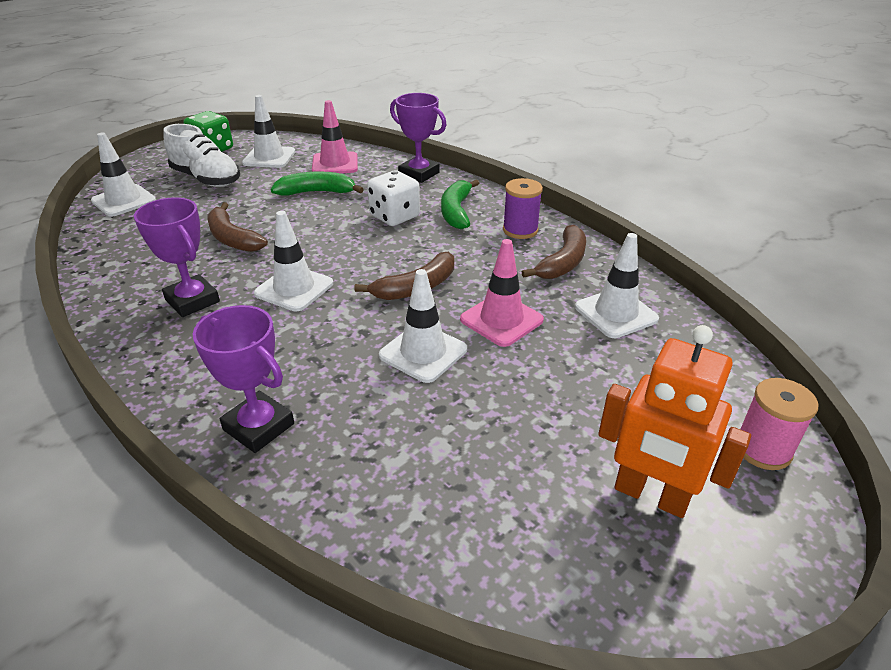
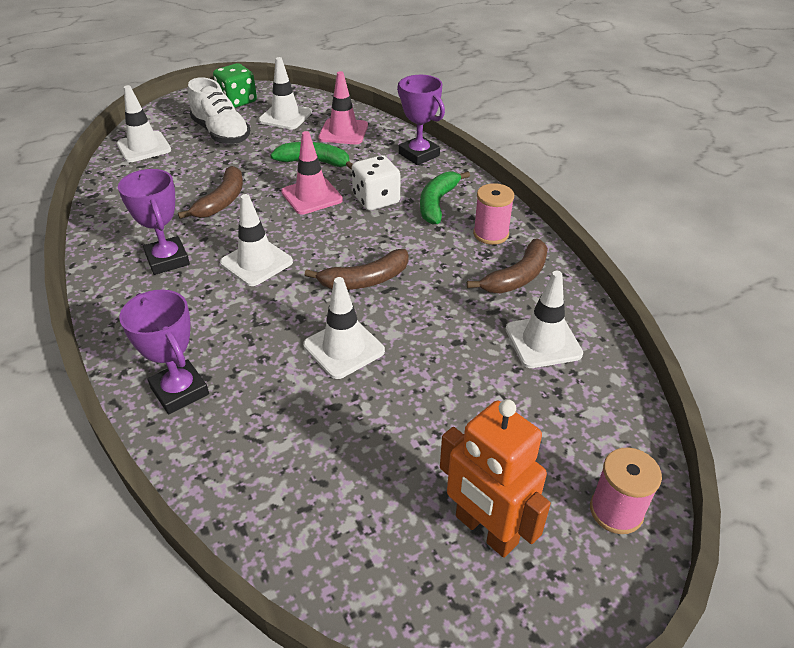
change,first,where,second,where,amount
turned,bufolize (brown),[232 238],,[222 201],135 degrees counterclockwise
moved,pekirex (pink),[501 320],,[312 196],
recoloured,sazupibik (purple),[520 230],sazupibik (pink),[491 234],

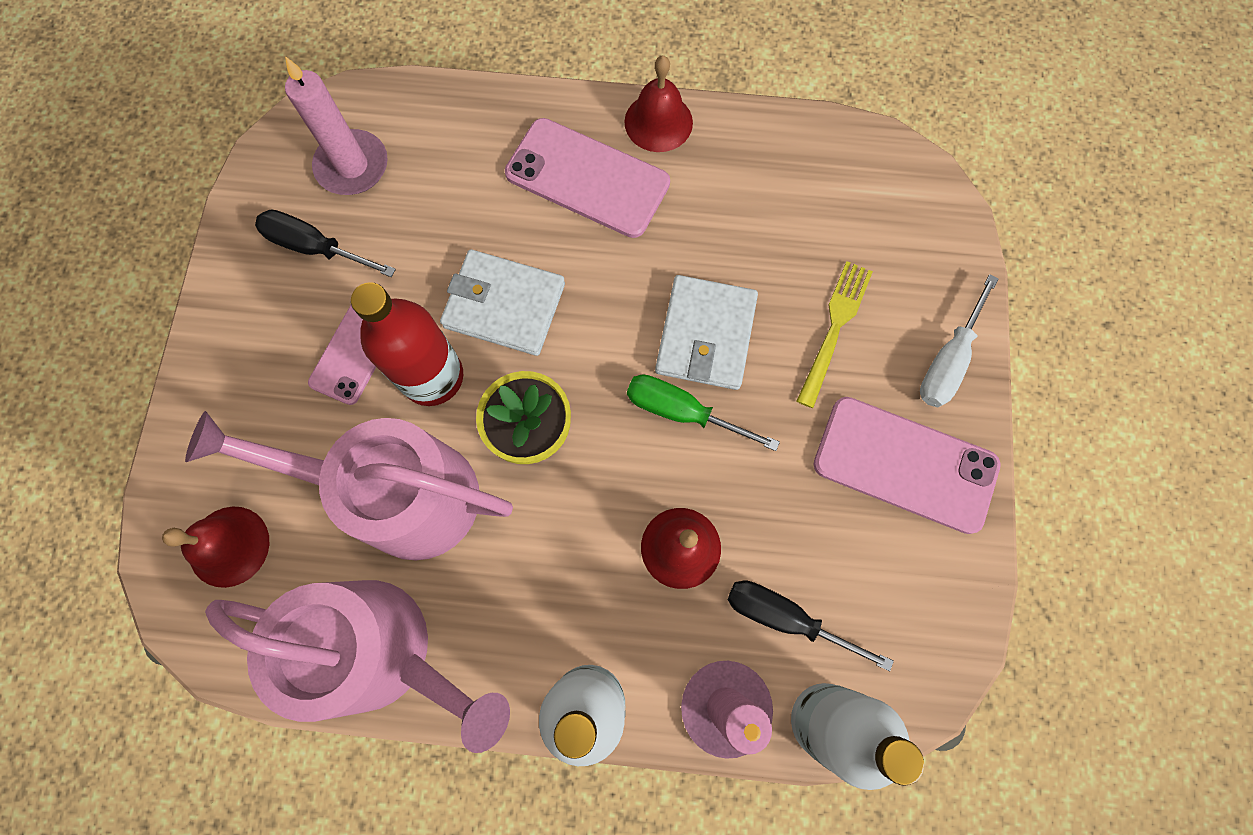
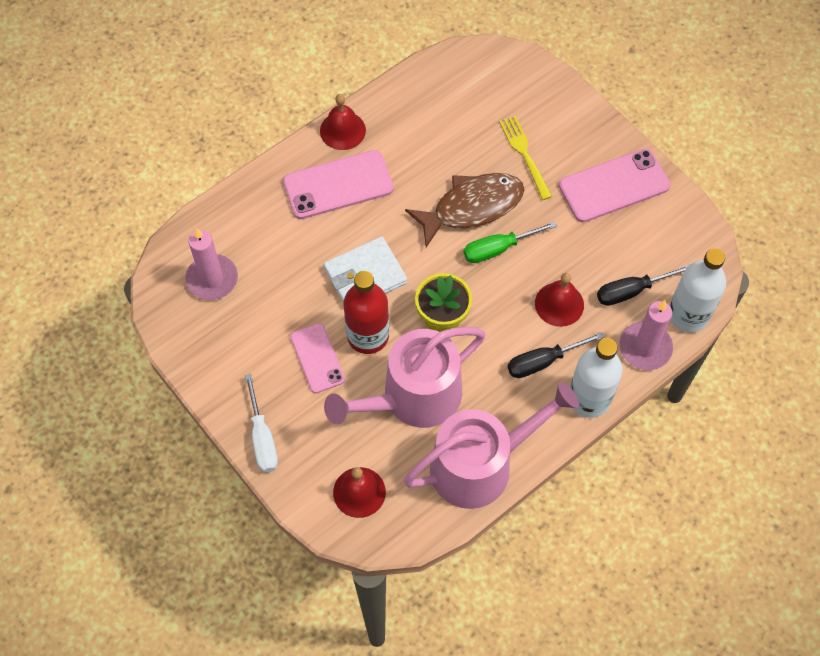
change,first,where,second,where,amount
moved,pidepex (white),[948 359],,[262 437],
replaced,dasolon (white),[705 335],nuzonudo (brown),[472 207],
moved,pidepex (black),[316 248],,[543 361],

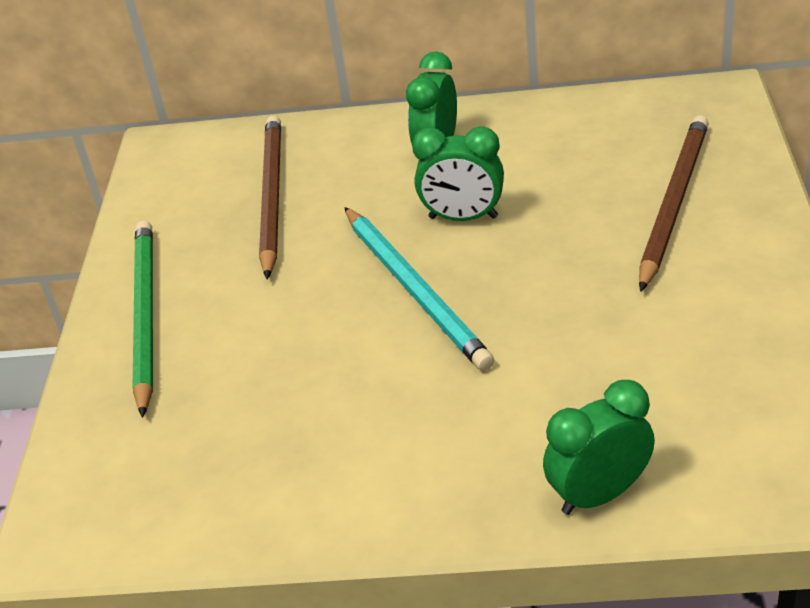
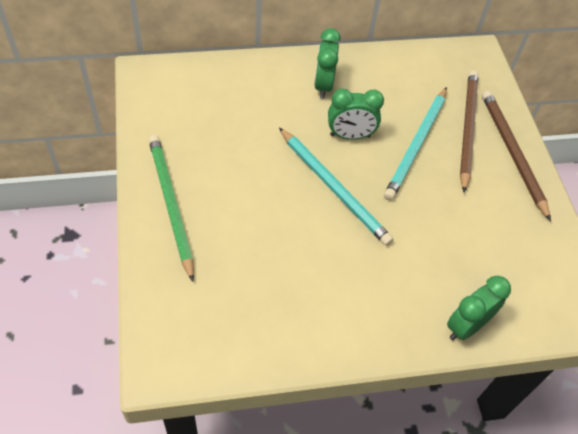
change,first,where,second,where,amount
added,,,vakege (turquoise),[416 145],
moved,vakege (brown),[271 196],,[512 153],

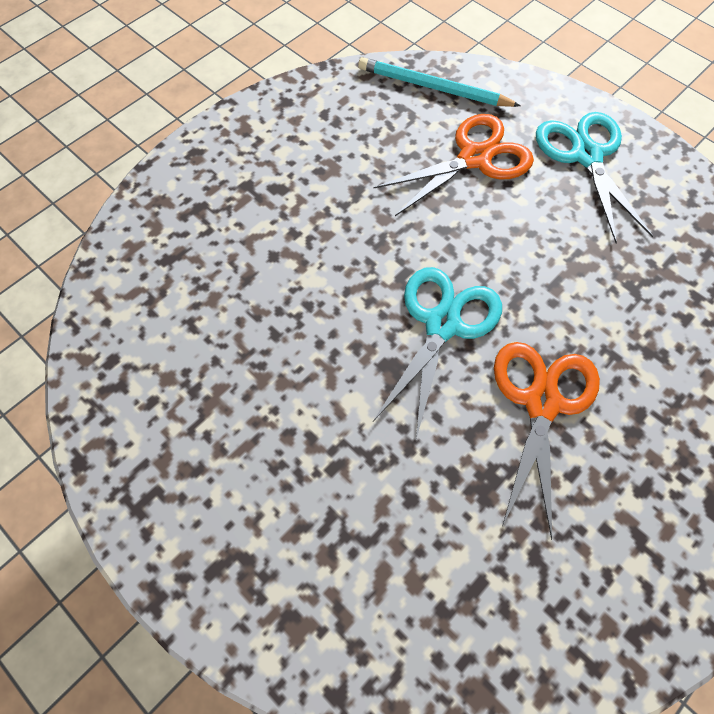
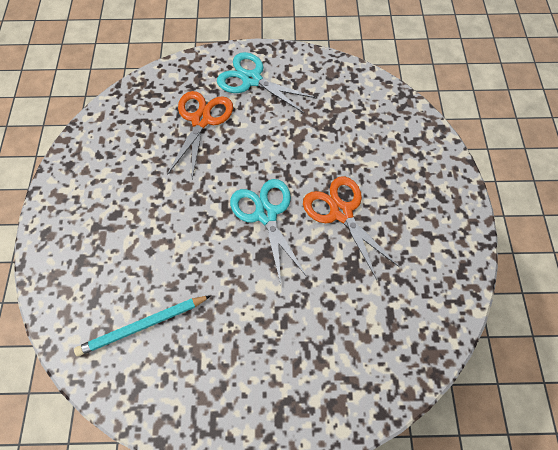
change,first,where,second,where,amount
moved,vakege (turquoise),[433 88],,[142 326],

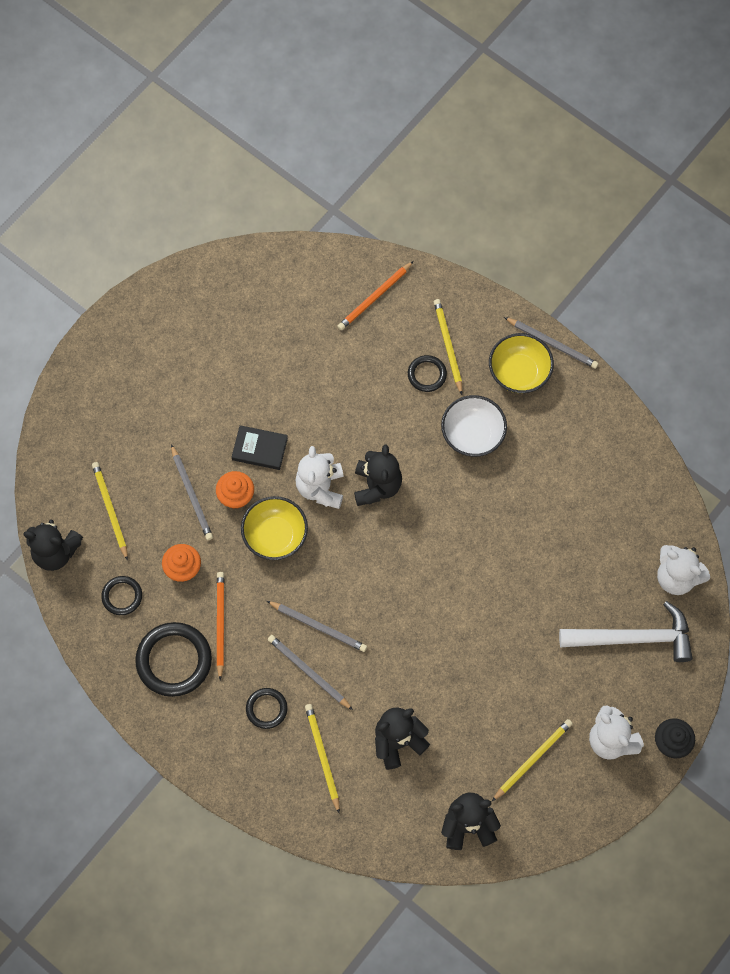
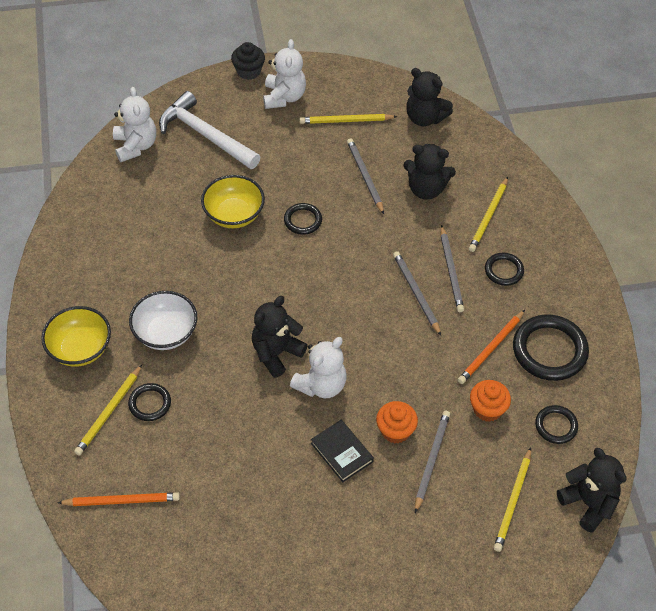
change,first,where,second,where,amount
moved,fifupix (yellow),[275 536],,[234 215],
added,,,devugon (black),[303 220],
moved,vakege (grey),[552 344],,[365 176],

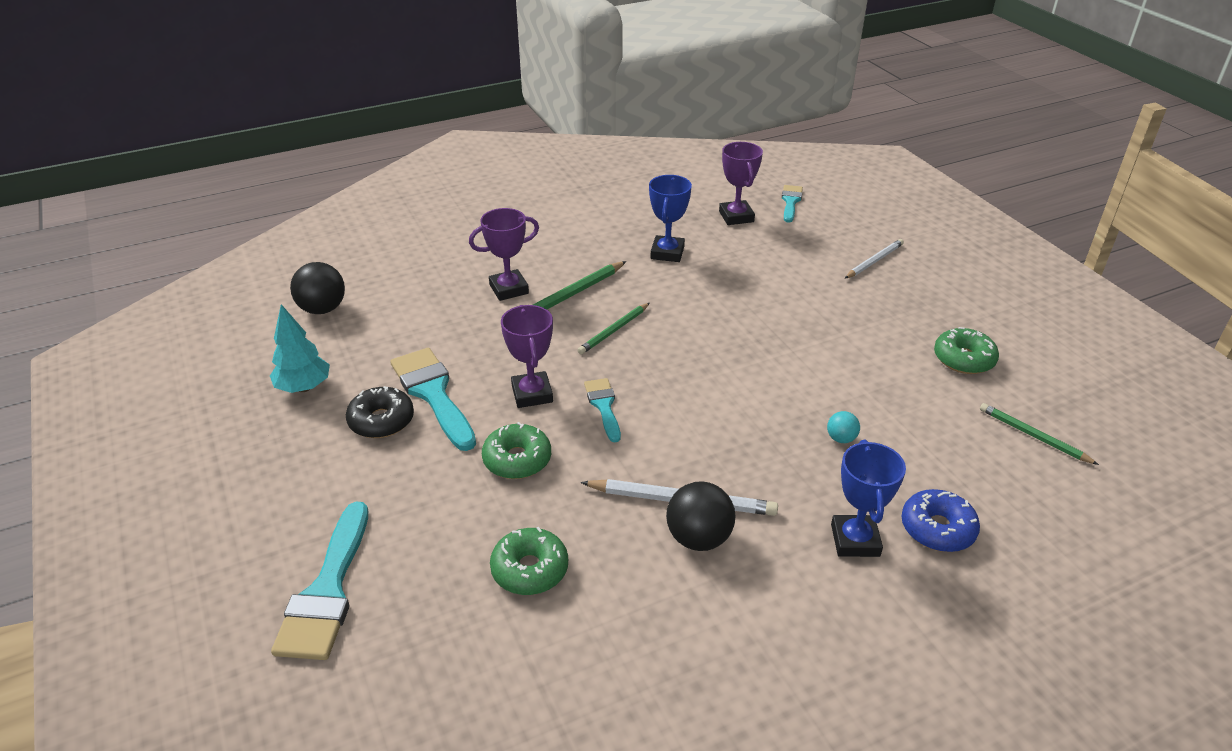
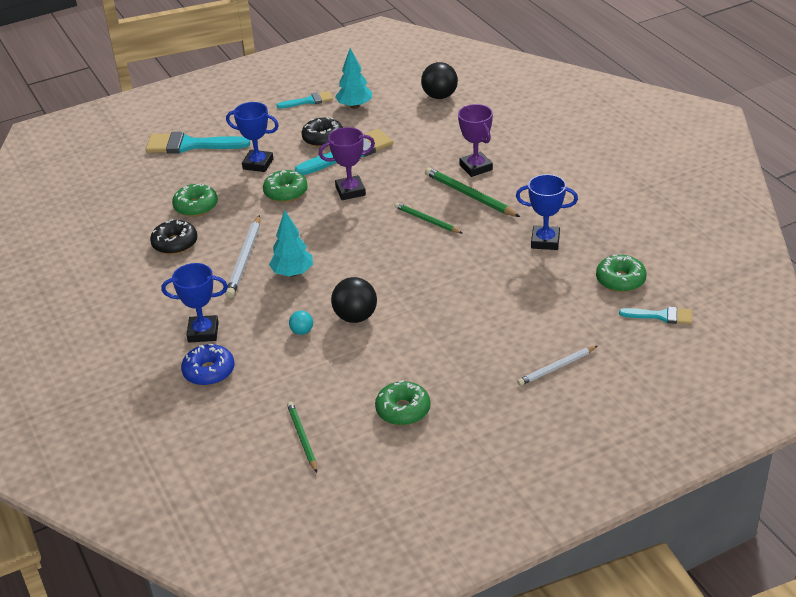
change,first,where,second,where,amount
added,,,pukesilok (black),[175 243],
added,,,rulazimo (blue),[258 164],
added,,,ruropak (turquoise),[293 273],
moved,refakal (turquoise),[604 406],,[309 101],
turned,vakege (green),[1034 436],,[302 438],60 degrees counterclockwise
moved,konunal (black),[698 538],,[355 317],
turned,vakege (white),[874 261],,[556 367],105 degrees clockwise
replaced,rulazimo (purple),[736 216],pukesilok (green),[620 280],

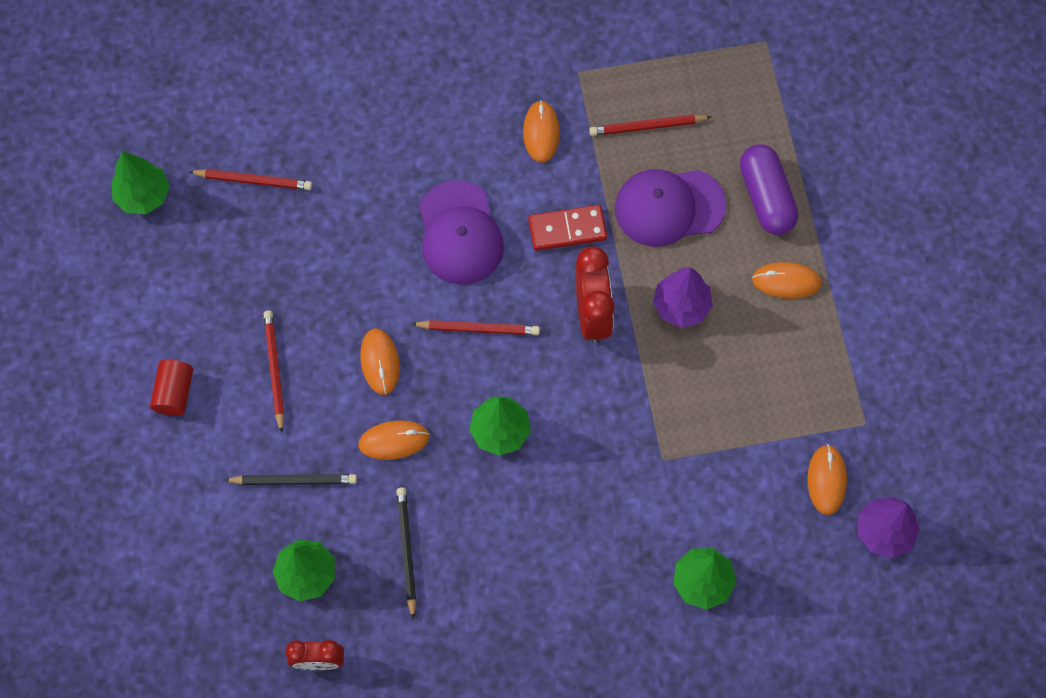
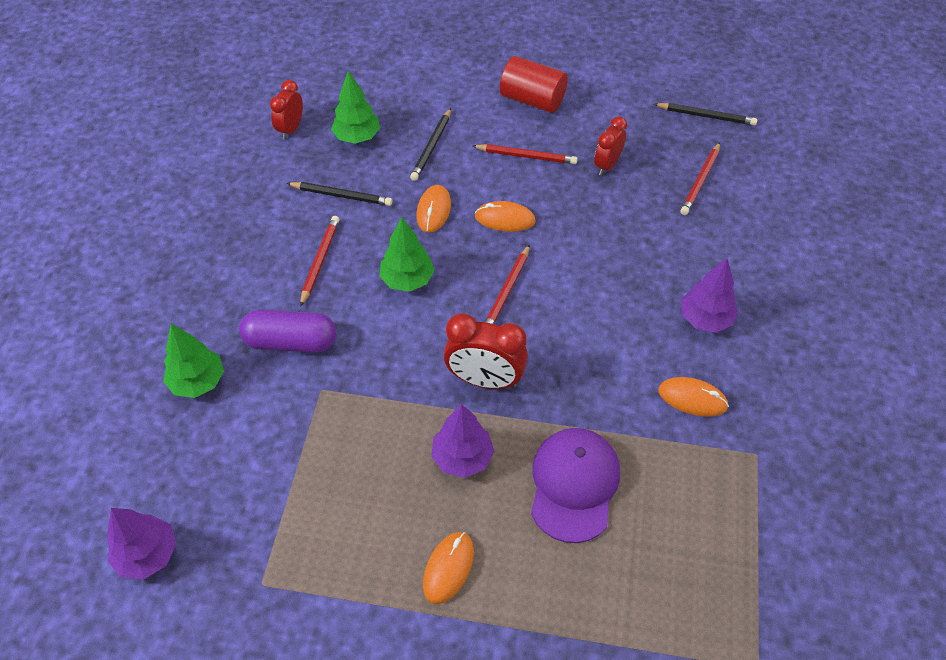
change,first,where,second,where,amount
moved,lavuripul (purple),[766 197],,[291 342],
moved,vakege (red),[647 127],,[320 261],
resized,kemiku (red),[175 393],,[532 100],x1.50
added,,,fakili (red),[607 165],
replaced,ruropak (green),[143 195],vakege (black),[706 116],
added,,,ruropak (purple),[705 319],
removed,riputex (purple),[459 233],,,
removed,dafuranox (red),[567 229],,,
removed,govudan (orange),[826 480],,,

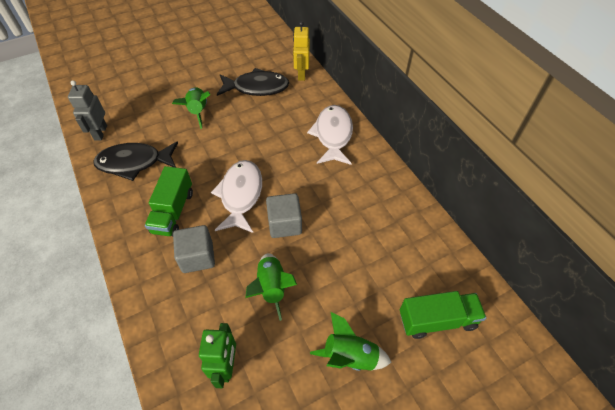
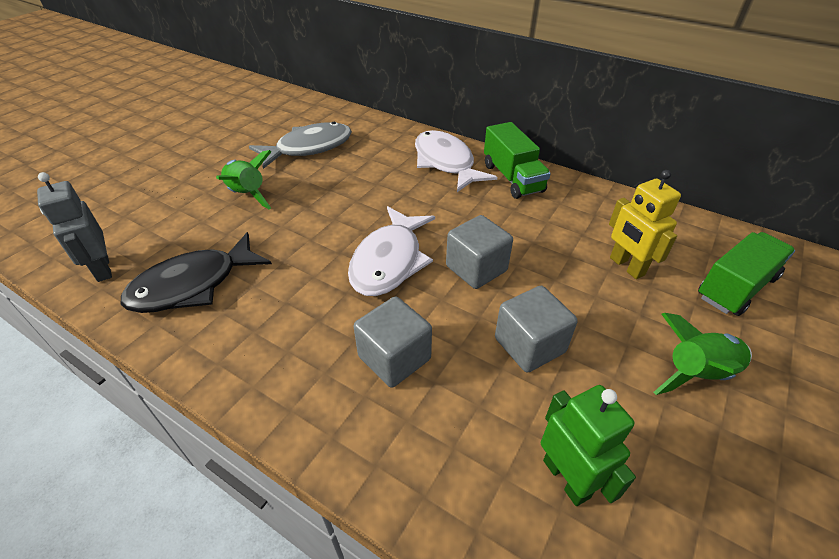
change,first,where,second,where,amount
recoloured,nuzonudo (black),[257 87],nuzonudo (grey),[309 148],
turned,nuzonudo (white),[240 195],,[389 261],135 degrees counterclockwise
moved,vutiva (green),[173 212],,[512 178],
replaced,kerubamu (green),[272 287],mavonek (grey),[529 345],
moved,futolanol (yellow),[301 74],,[626 266],

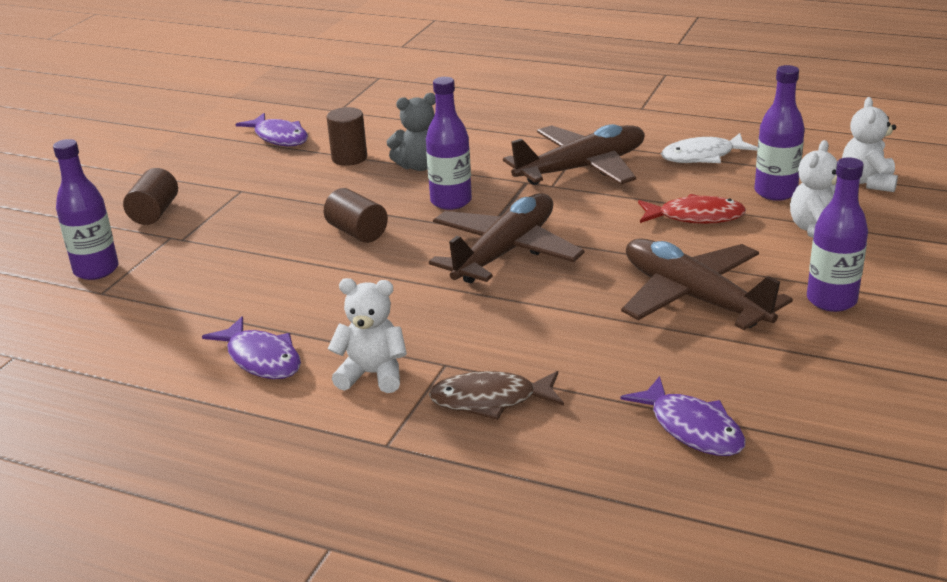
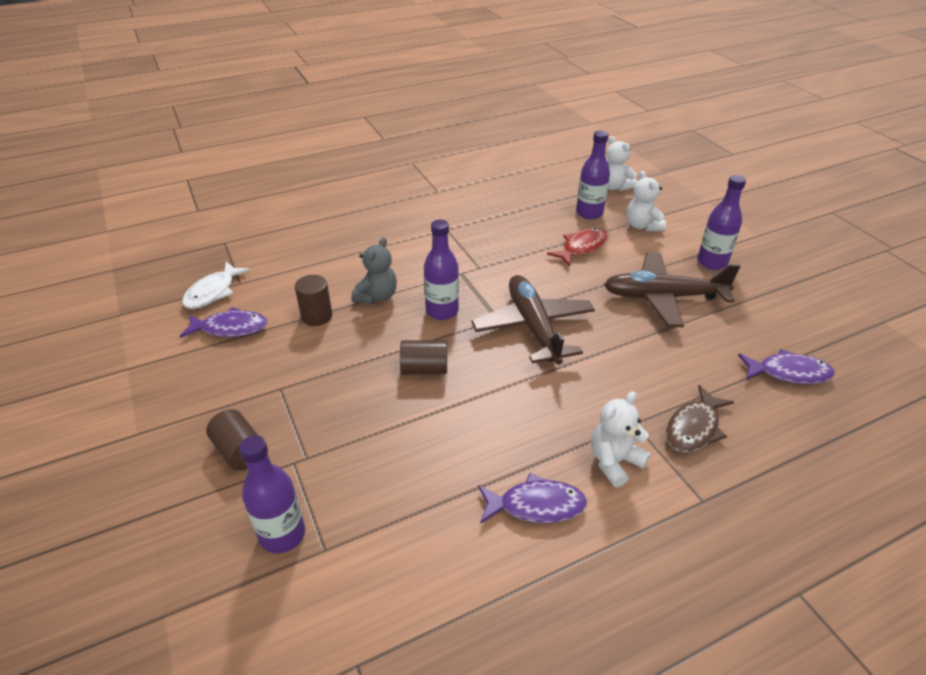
change,first,where,second,where,amount
moved,nuzonudo (white),[703 156],,[213 292],
removed,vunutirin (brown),[582 168],,,

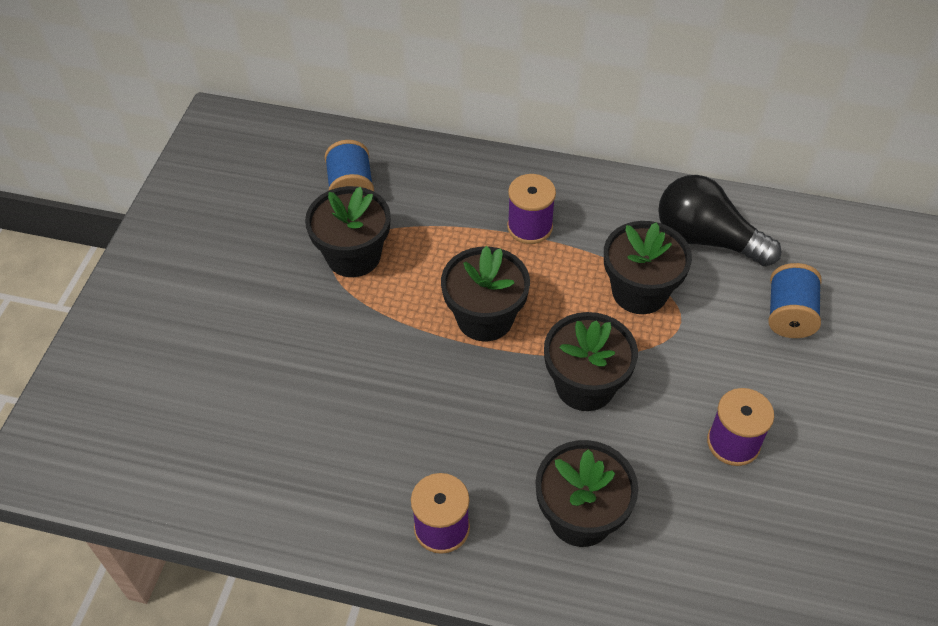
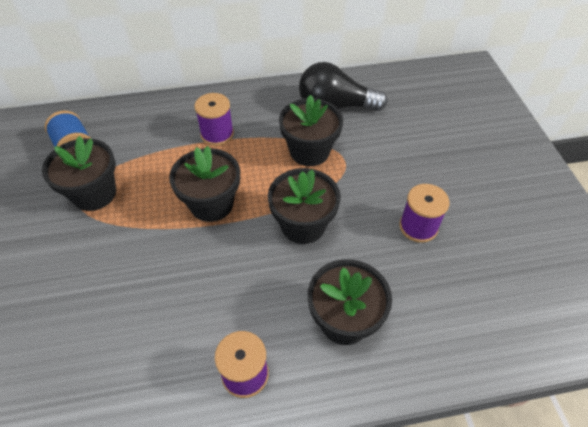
change,first,where,second,where,amount
removed,sazupibik (blue),[789 315],,,

